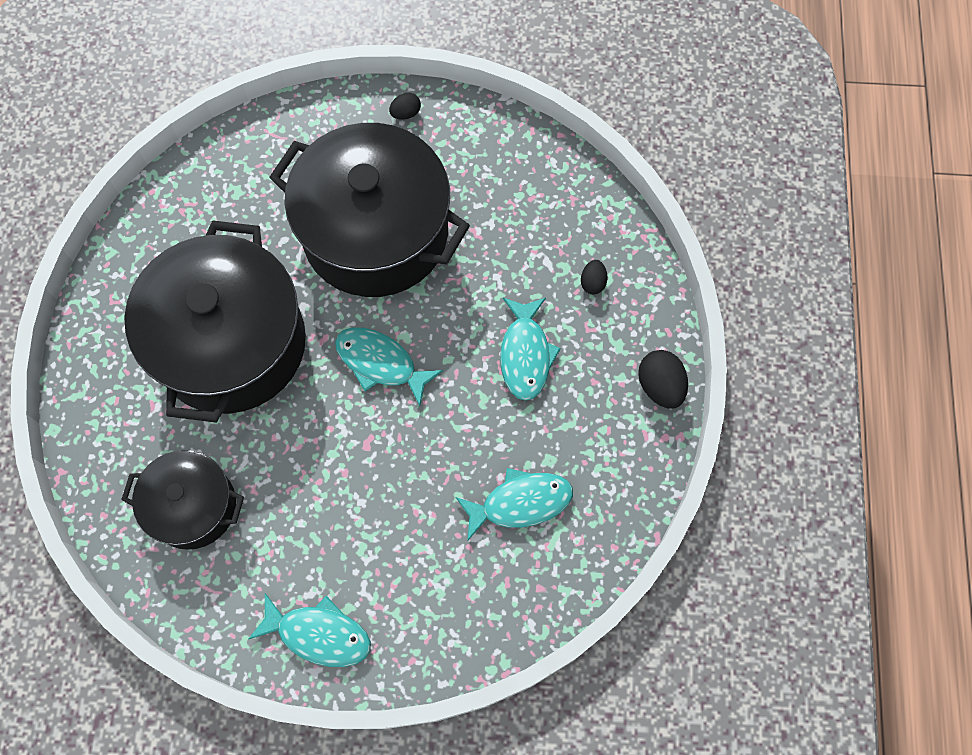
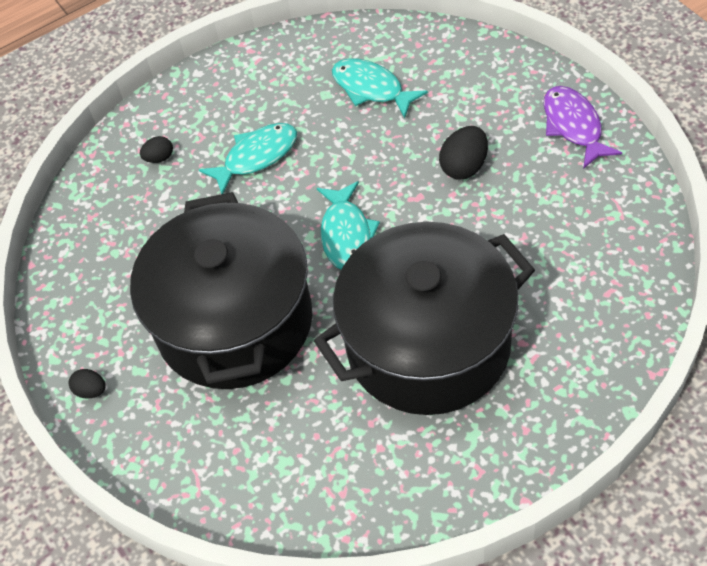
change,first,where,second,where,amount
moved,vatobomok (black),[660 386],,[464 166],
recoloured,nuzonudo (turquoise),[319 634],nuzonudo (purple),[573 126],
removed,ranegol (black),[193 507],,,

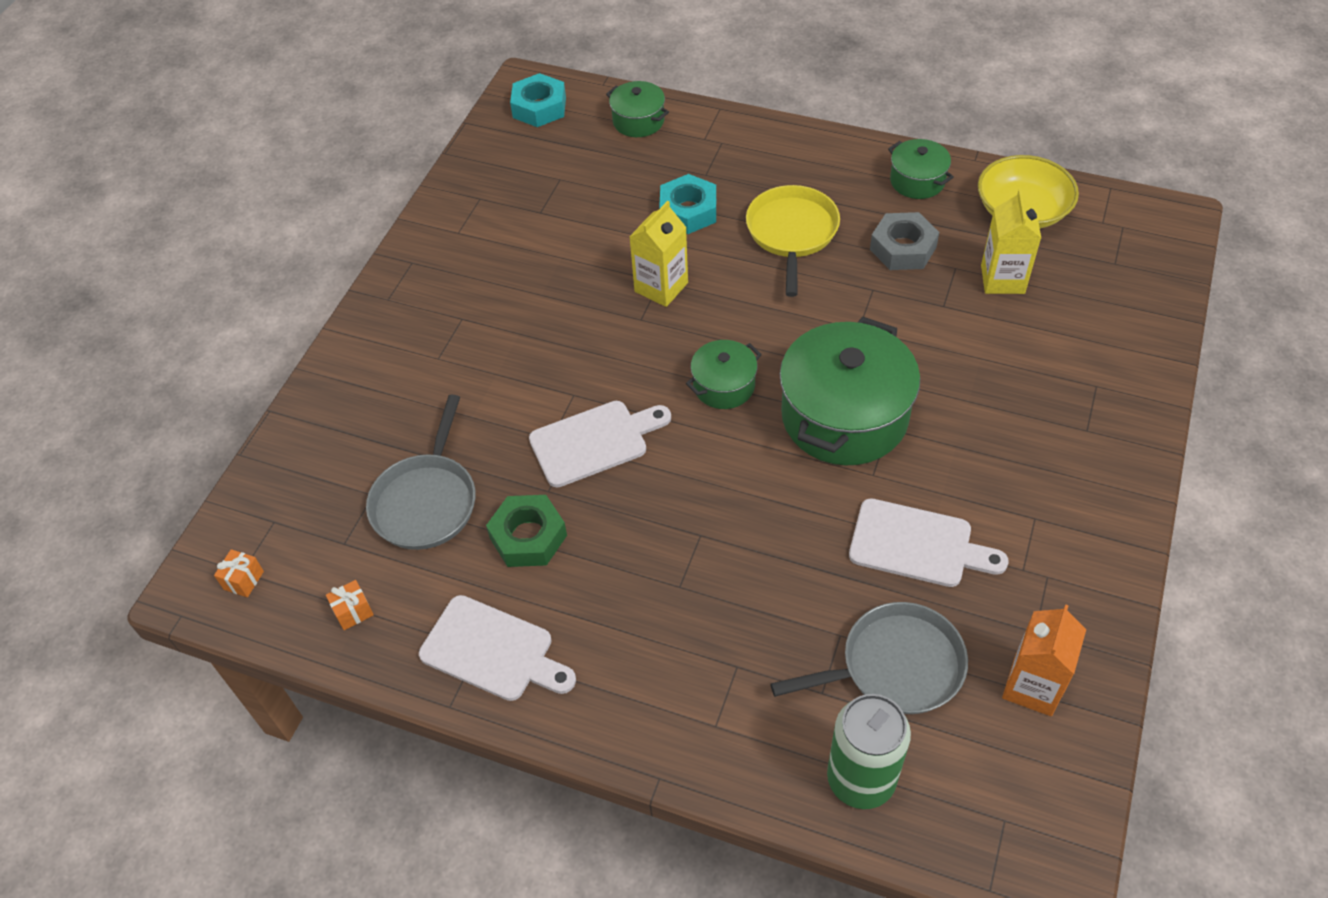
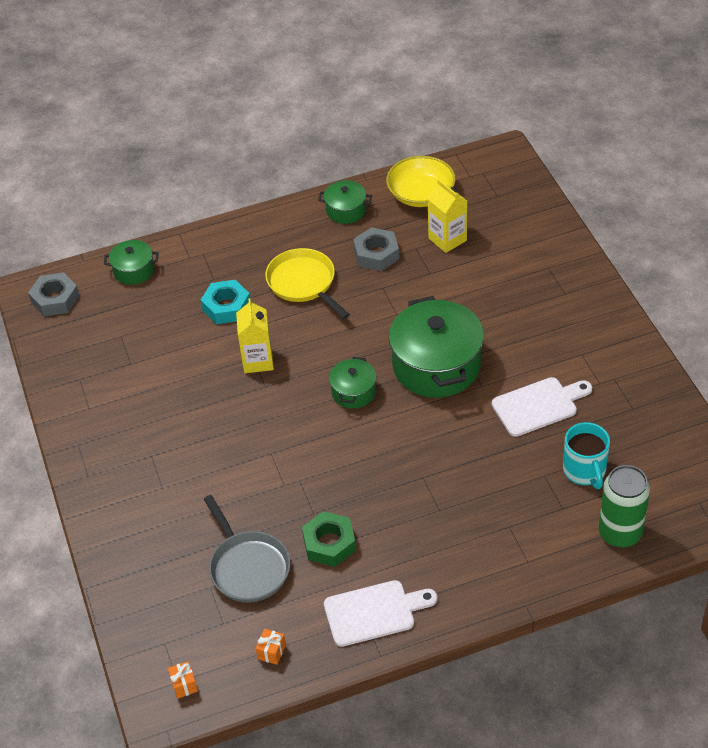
change,first,where,second,where,amount
recoloured,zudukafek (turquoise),[539 107],zudukafek (grey),[55 299],
replaced,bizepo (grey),[895 666],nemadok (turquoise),[585 471],
removed,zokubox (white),[594 442],,,
removed,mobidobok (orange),[1032 686],,,

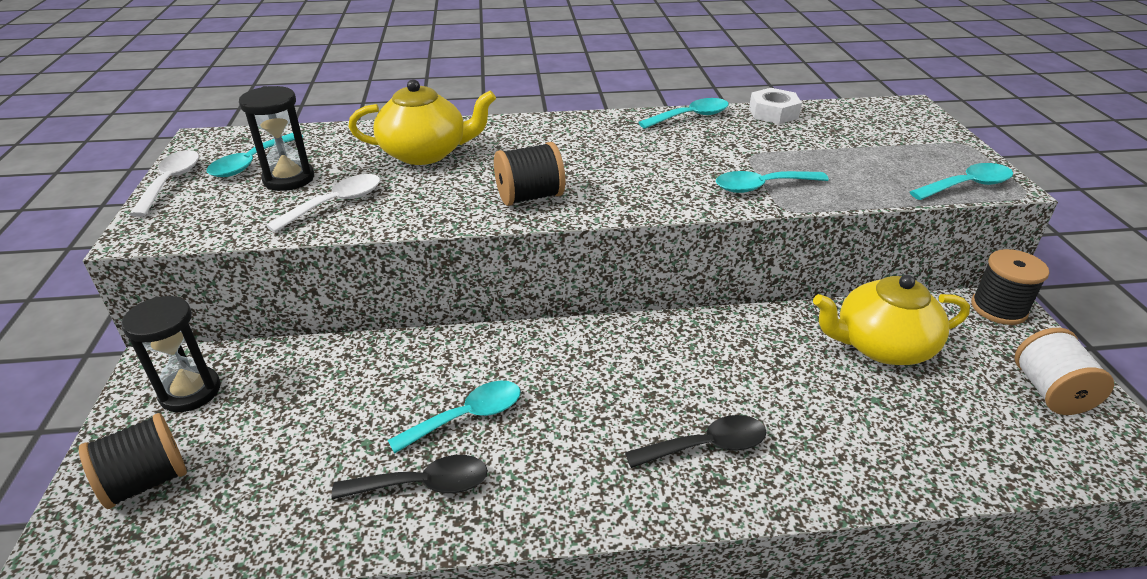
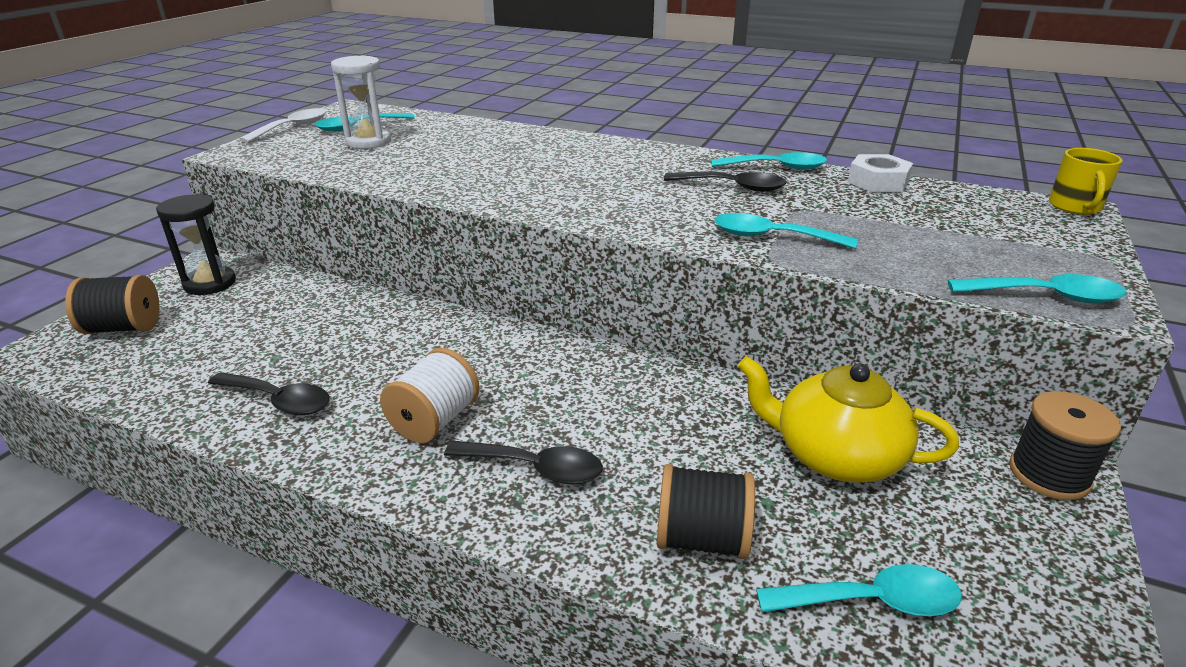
change,first,where,second,where,amount
recoloured,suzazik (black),[289 179],suzazik (white),[368 142],
moved,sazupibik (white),[1050 392],,[434 421],
moved,sazupibik (black),[530 197],,[701 539],
added,,,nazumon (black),[733 187],
moved,nazumon (turquoise),[467 417],,[872 601],
added,,,nemadok (yellow),[1075 207],
removed,nazumon (white),[336 203],,,
removed,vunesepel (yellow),[425 153],,,

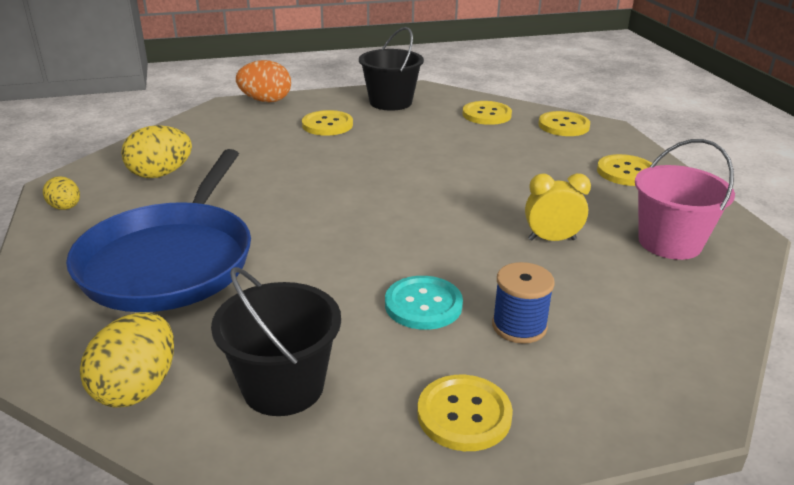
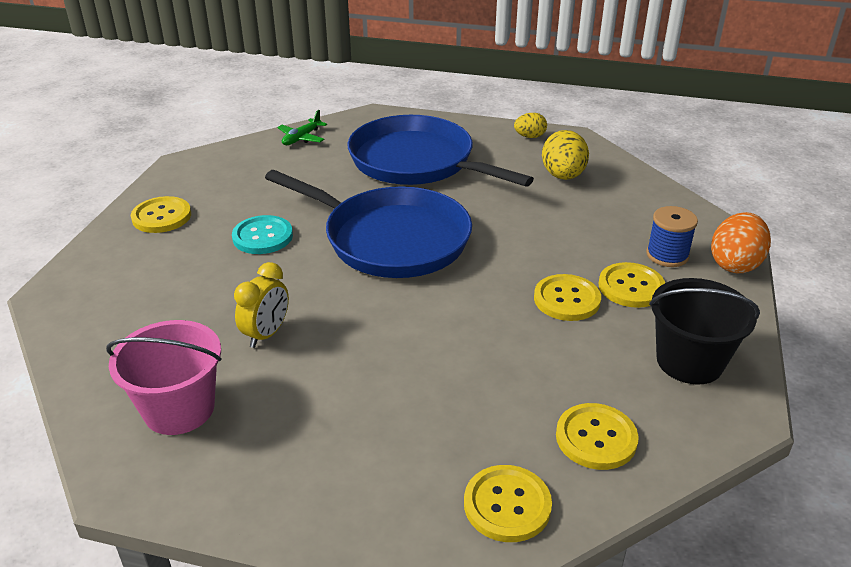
change,first,where,second,where,amount
added,,,bizepo (blue),[391 239],
replaced,vatobomok (yellow),[137 388],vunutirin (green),[301 138],
moved,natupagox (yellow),[626 172],,[566 299],
moved,sazupibik (blue),[519 326],,[667 255],
removed,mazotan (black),[283 386],,,

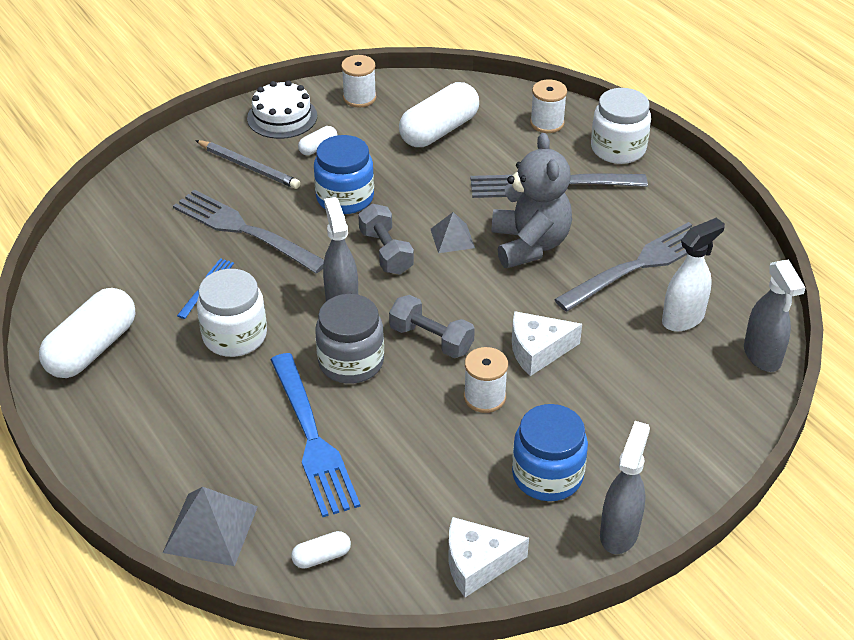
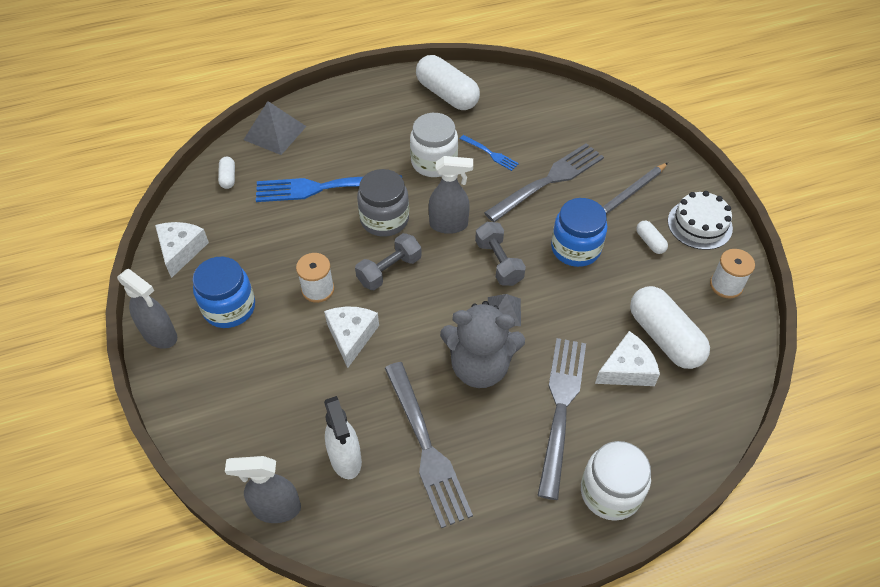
change,first,where,second,where,amount
turned,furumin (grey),[386 252],,[498 262],75 degrees clockwise
added,,,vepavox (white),[626 369],
removed,sazupibik (white),[547 123],,,

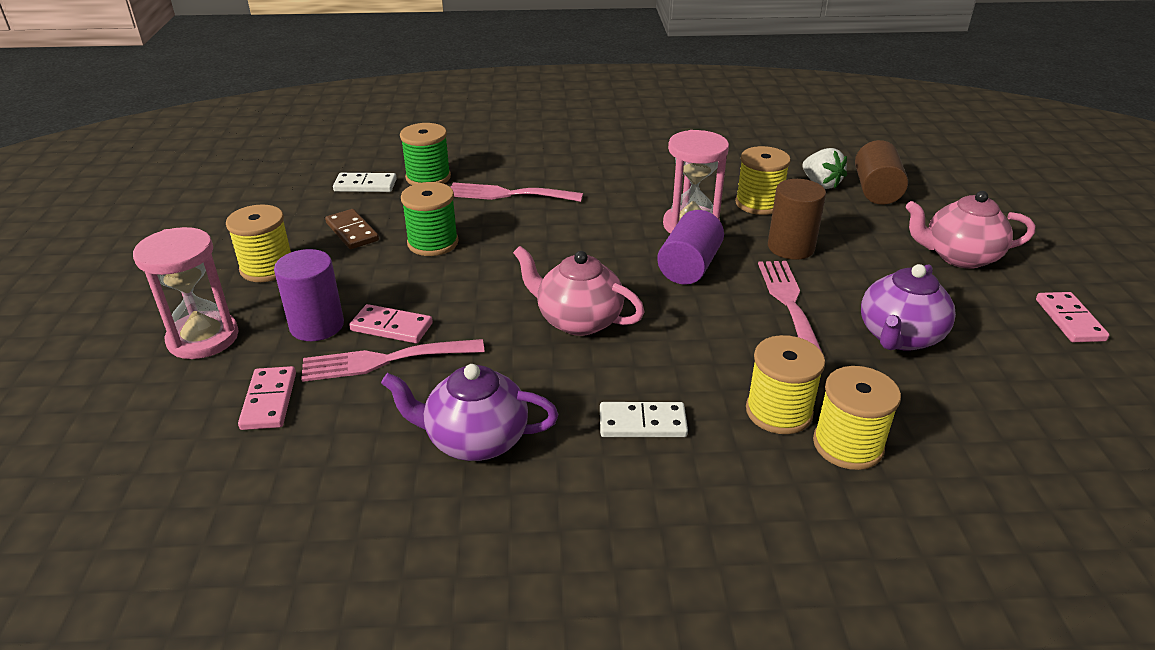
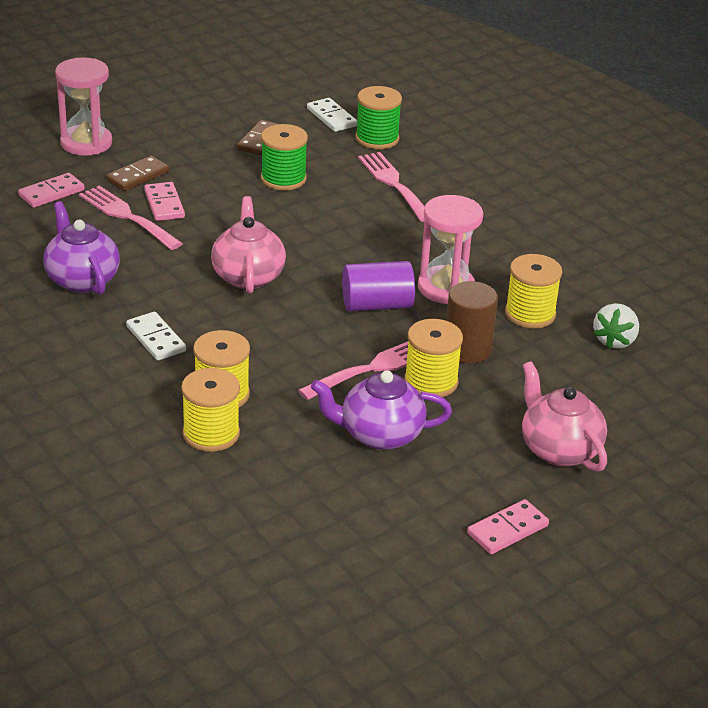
change,first,where,second,where,amount
replaced,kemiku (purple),[317 326],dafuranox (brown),[138 176],
moved,sazupibik (yellow),[267 268],,[431 382],
removed,kemiku (brown),[876 190],,,

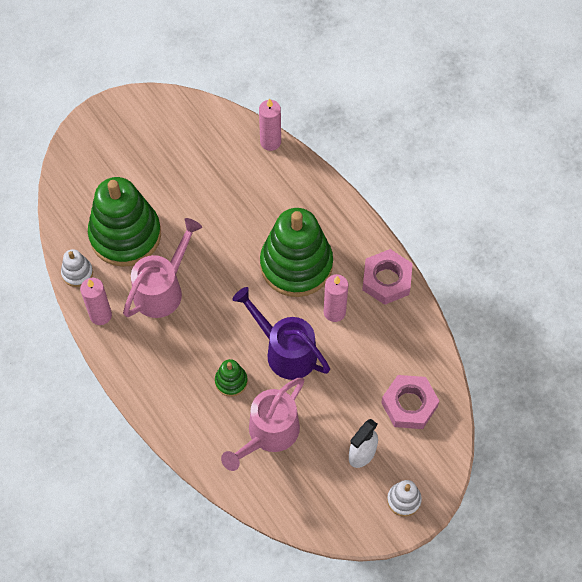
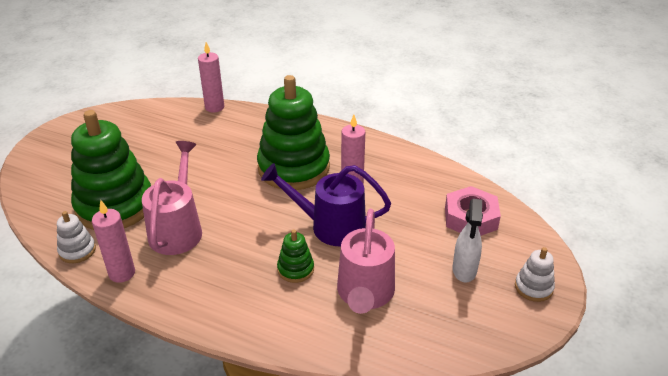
change,first,where,second,where,amount
removed,zudukafek (pink),[386 280],,,

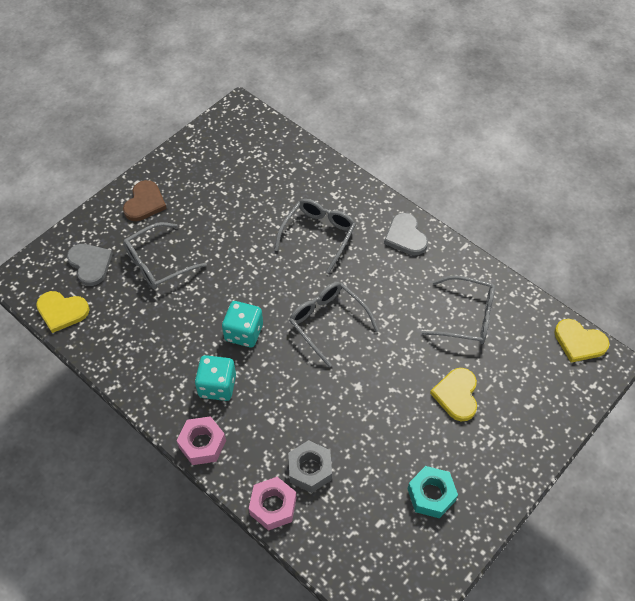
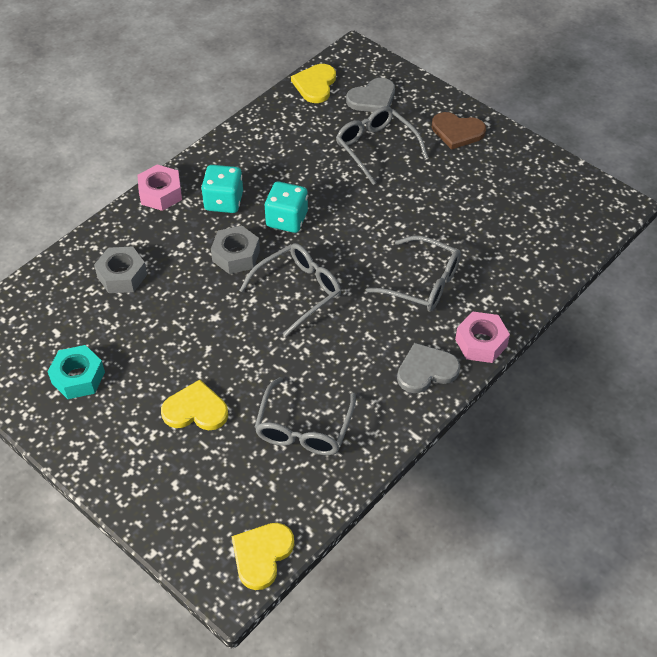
change,first,where,second,where,amount
added,,,zudukafek (grey),[236 255],
moved,zudukafek (pink),[273 506],,[481 343],

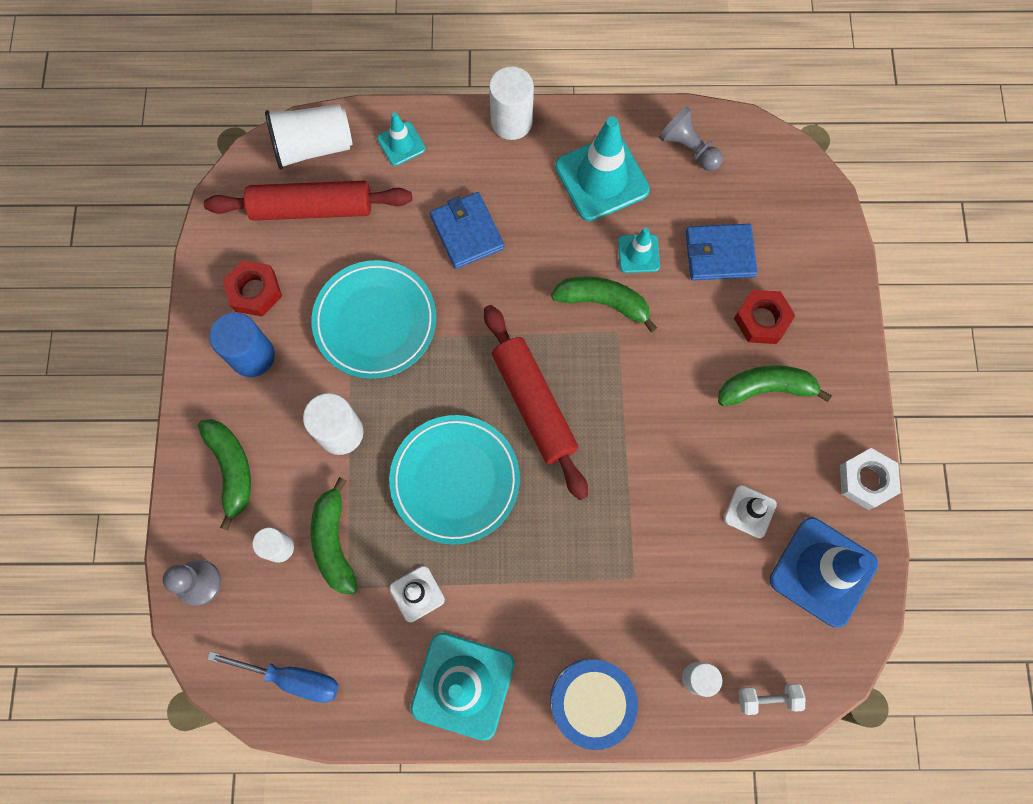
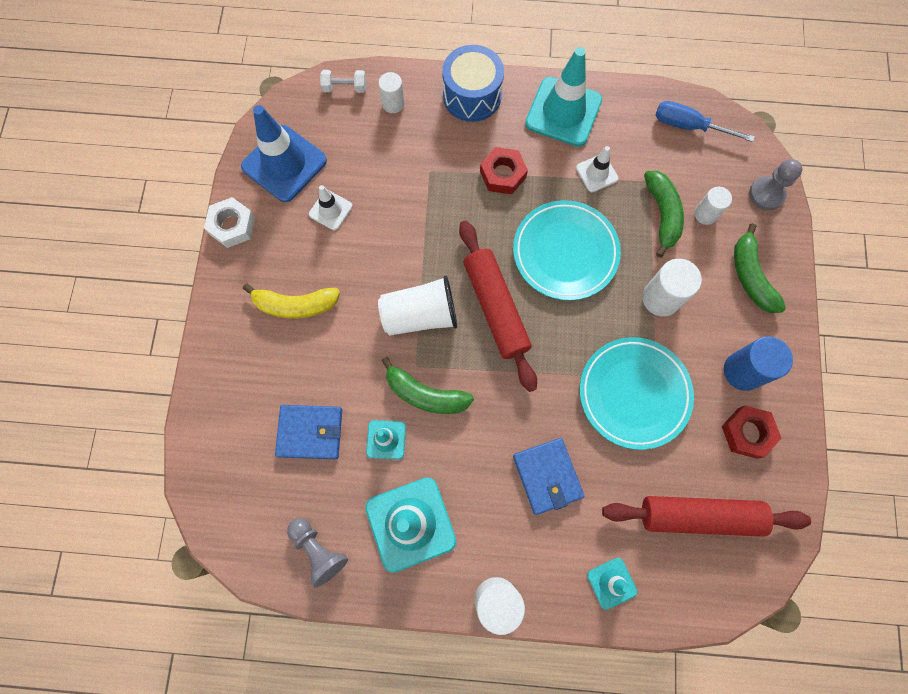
change,first,where,second,where,amount
recoloured,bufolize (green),[766 388],bufolize (yellow),[295 305],
moved,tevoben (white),[313 147],,[420 315],
moved,zudukafek (red),[762 319],,[502 174],

